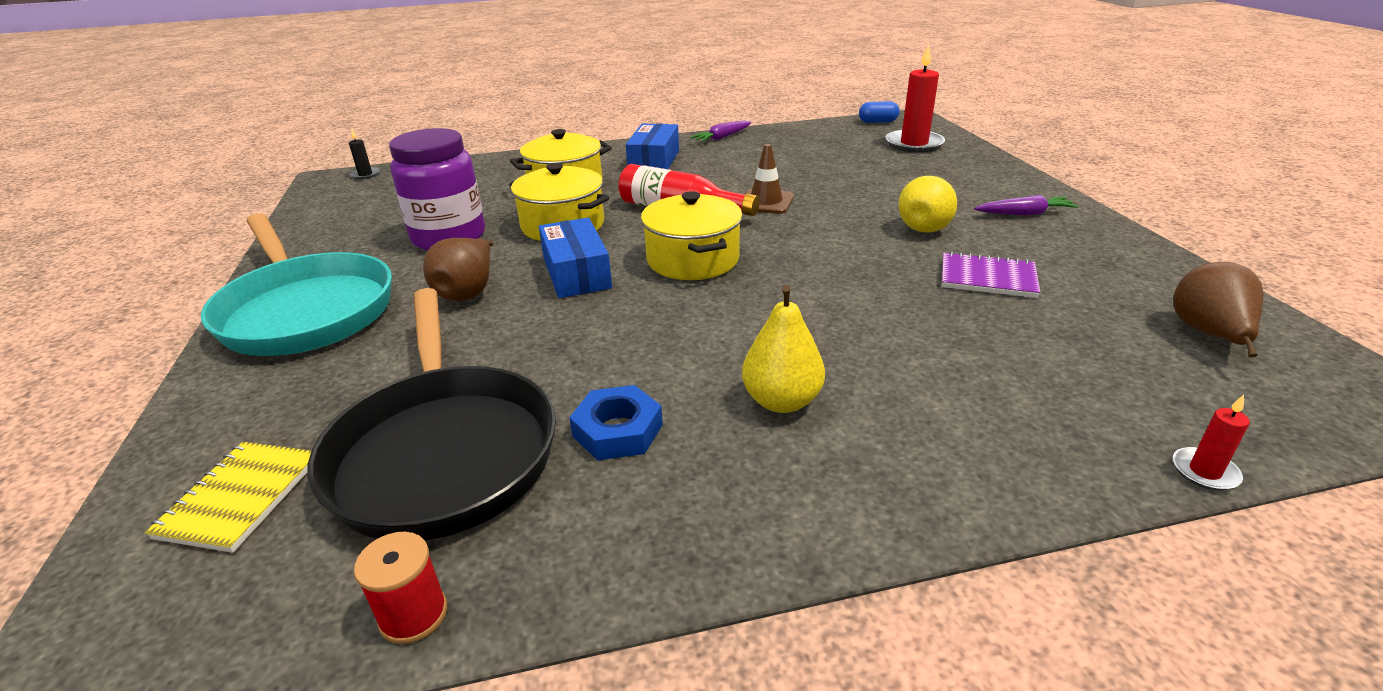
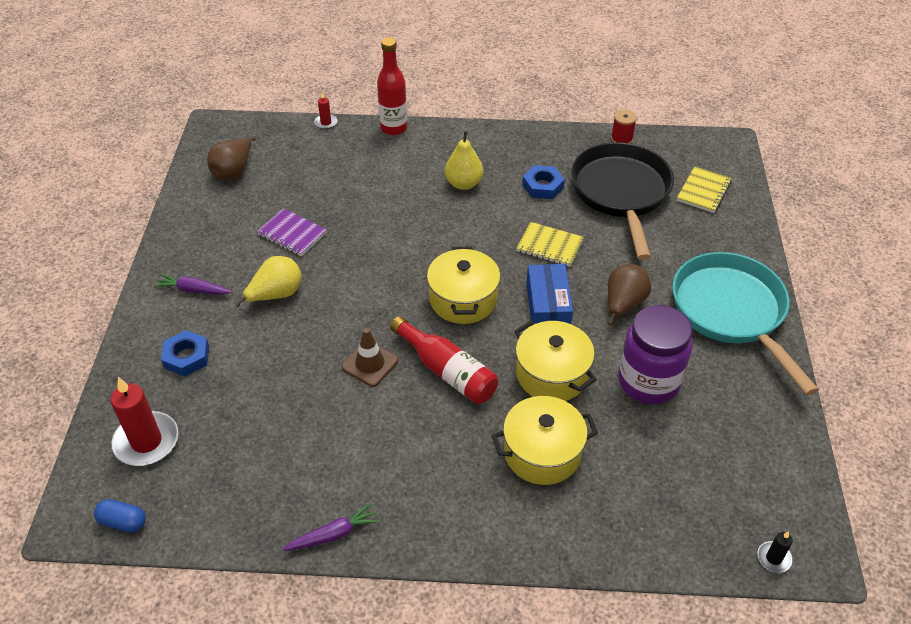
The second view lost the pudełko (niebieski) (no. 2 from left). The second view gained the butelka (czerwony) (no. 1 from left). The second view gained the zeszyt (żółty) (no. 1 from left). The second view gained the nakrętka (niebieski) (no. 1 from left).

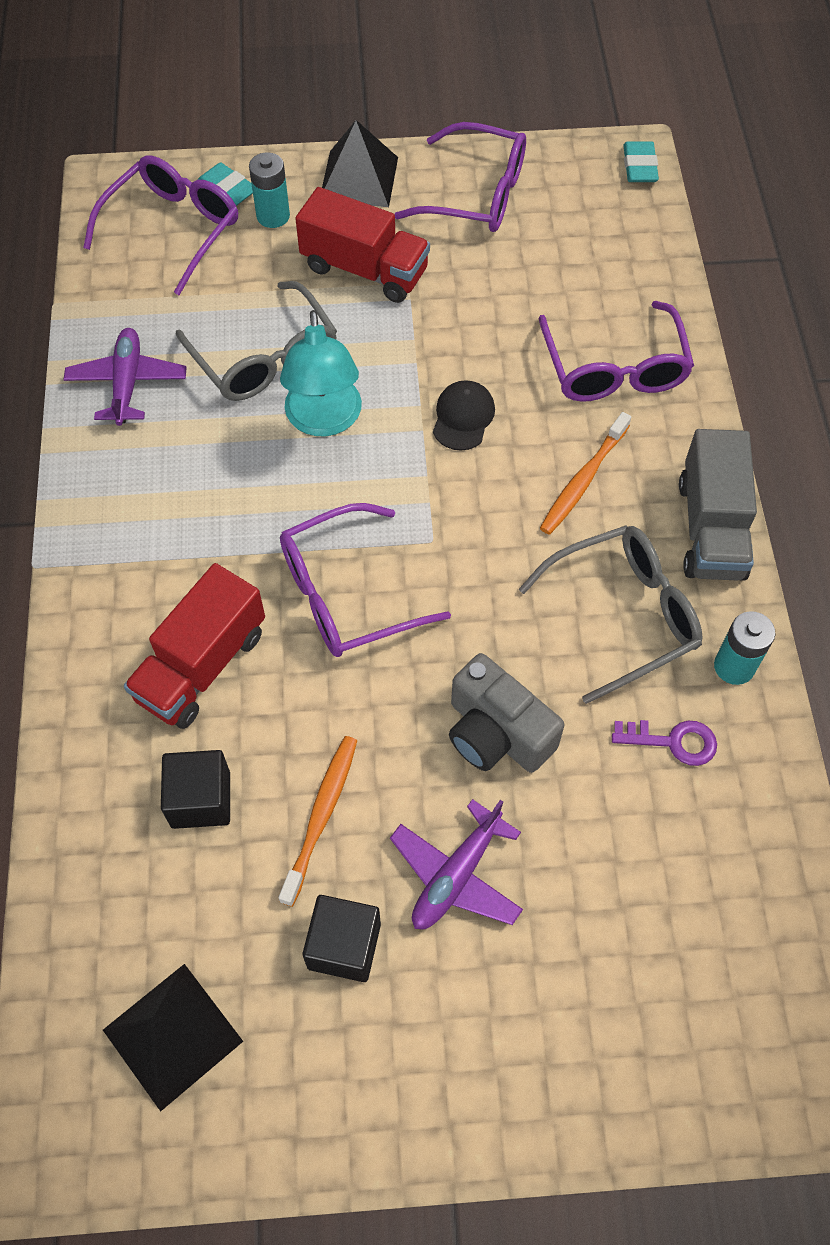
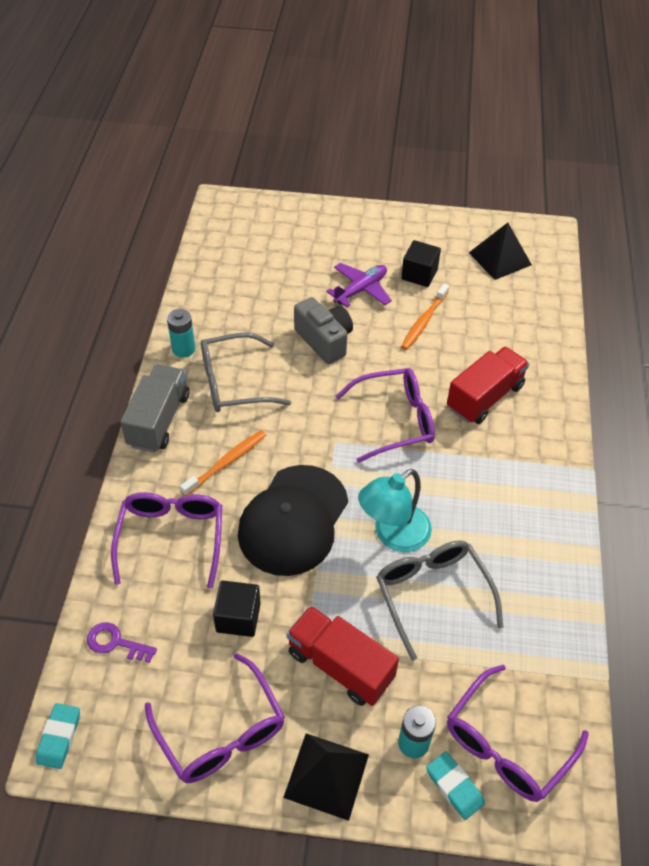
The okulary (fioletowy) (no. 3 from left in the first image) ended up facing another way, 150 degrees counterclockwise from before. The lampka (turkusowy) ended up facing another way, 135 degrees counterclockwise from before. The second view lost the samolot (fioletowy) (no. 1 from left). The size of the czapka (czarny) changed by a factor of 2.24. The klucz (fioletowy) ended up elsewhere. The sześcian (czarny) (no. 1 from left) ended up elsewhere.

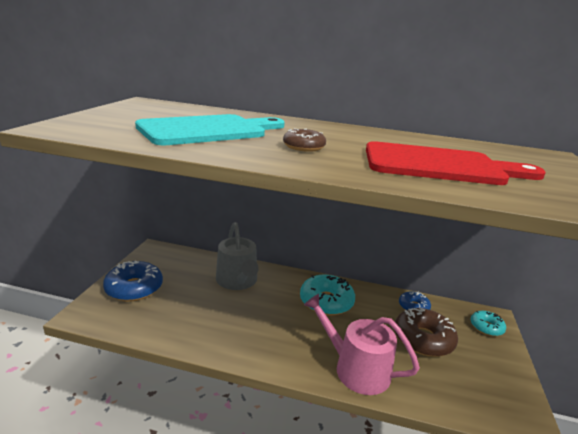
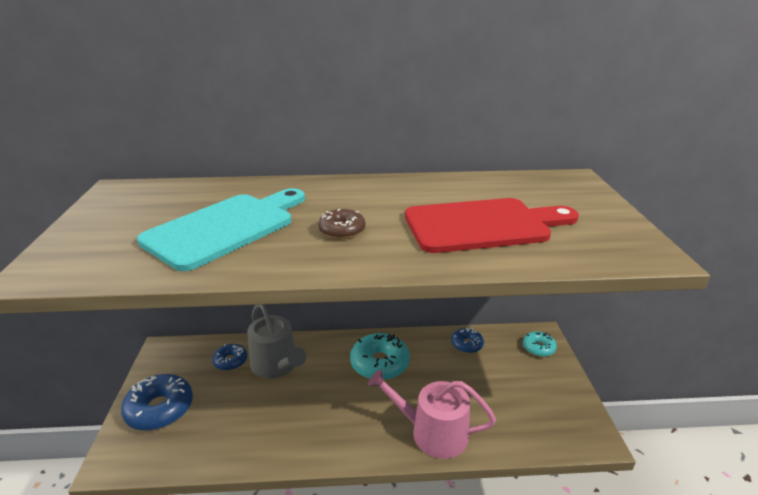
The second view lost the donut (brązowy) (no. 2 from left). The second view gained the donut (niebieski) (no. 2 from left).

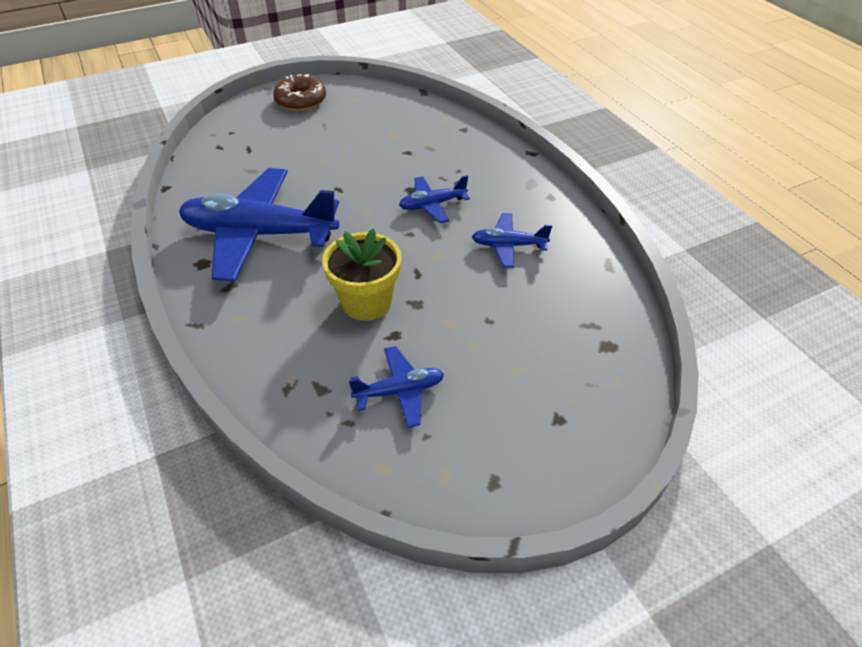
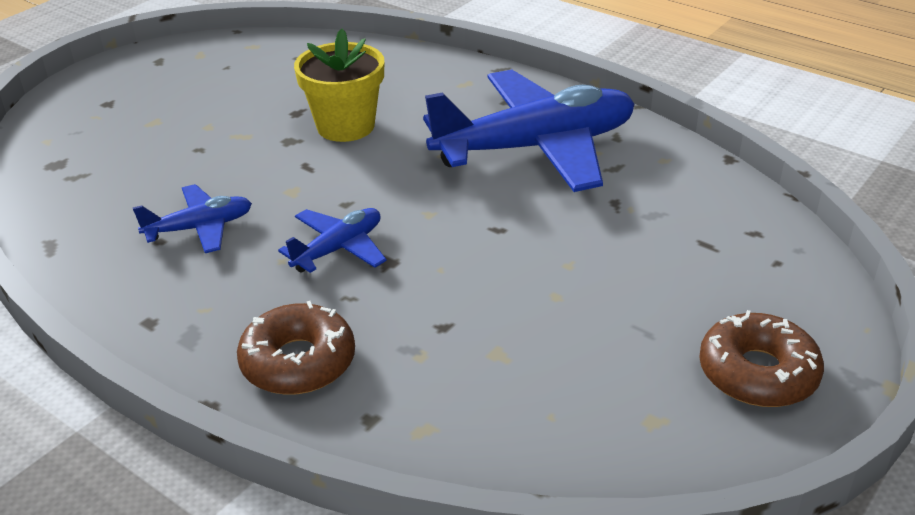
The second view lost the samolot (niebieski) (no. 2 from left). The second view gained the donut (brązowy) (no. 1 from left).

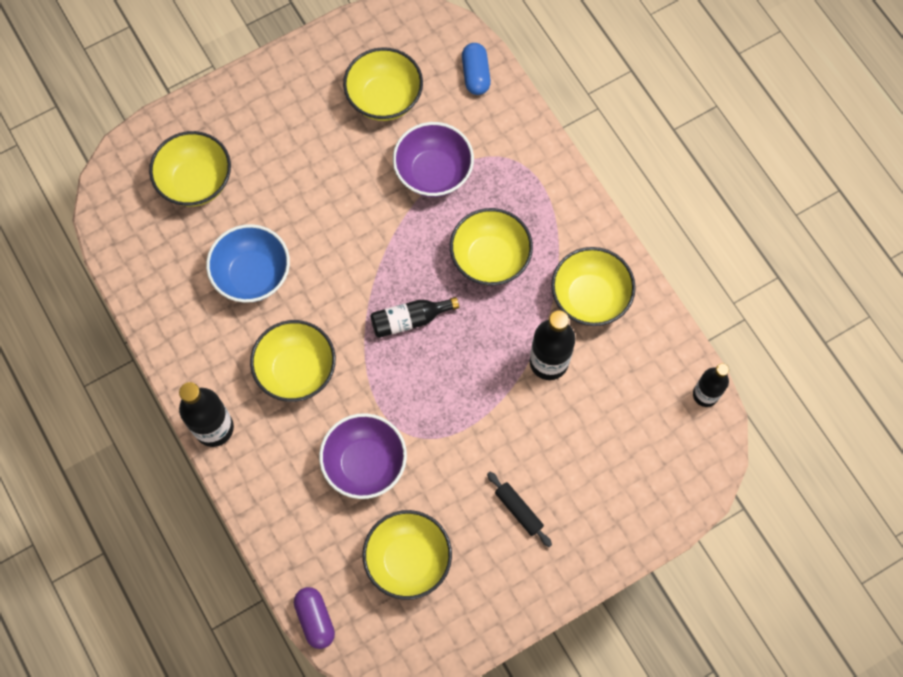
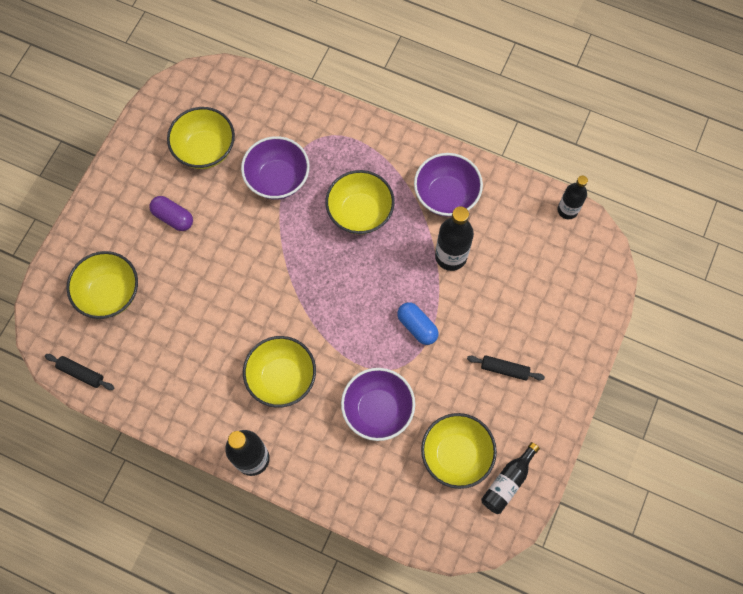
The kapsułka (niebieski) ended up elsewhere. The second view lost the miska (niebieski). What was the miska (żółty) (no. 6 from left) turned into the miska (fioletowy) (no. 3 from left). The butelka (czarny) (no. 2 from left in the first image) ended up elsewhere. The kapsułka (fioletowy) ended up elsewhere. The second view gained the wałek do ciasta (czarny) (no. 1 from left).

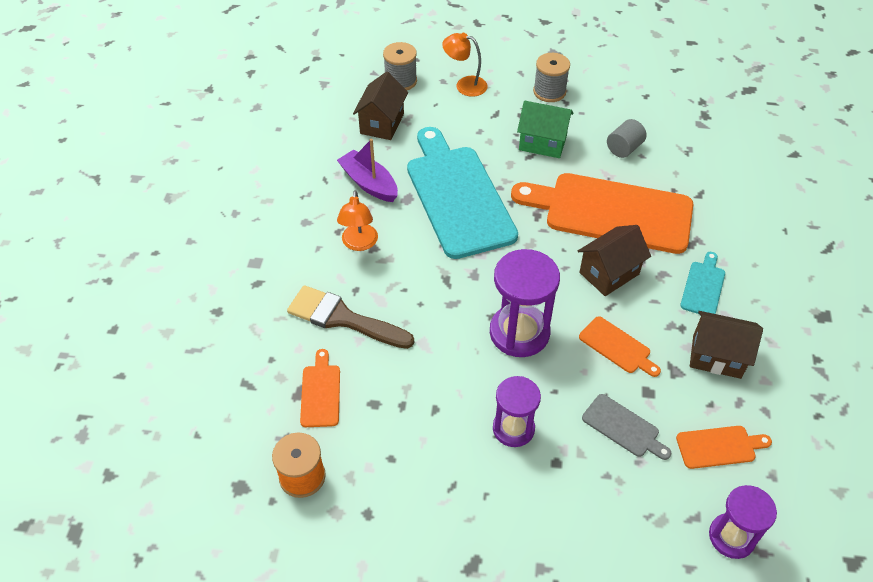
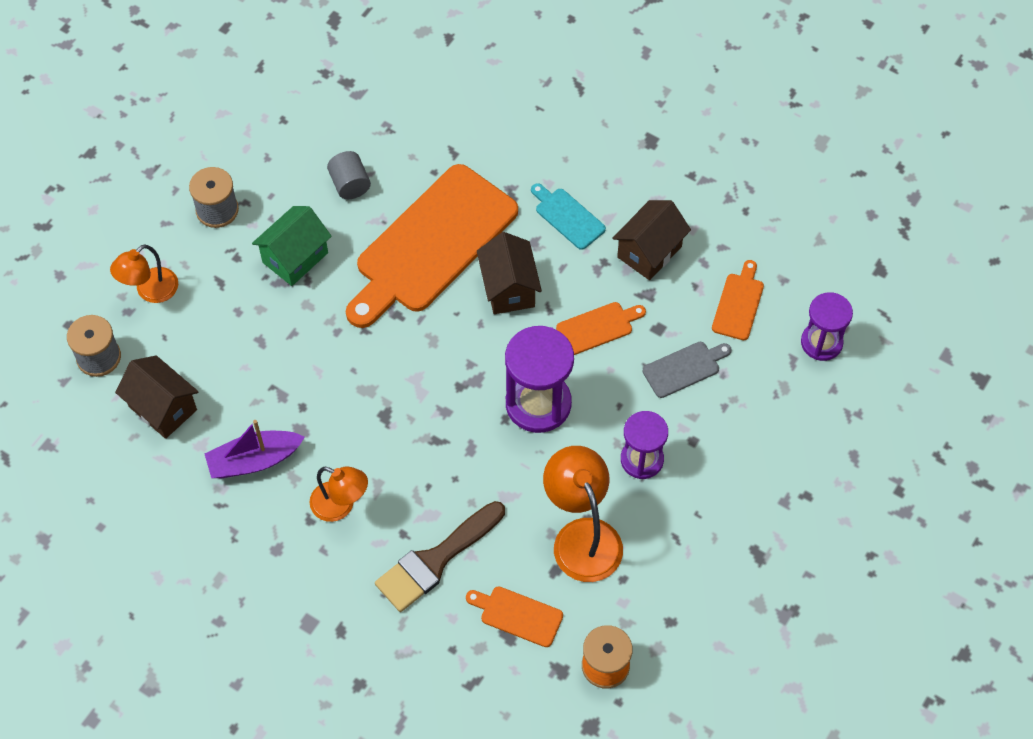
The second view lost the deska do krojenia (turkusowy) (no. 1 from left). The second view gained the lampka (pomarańczowy) (no. 3 from left).

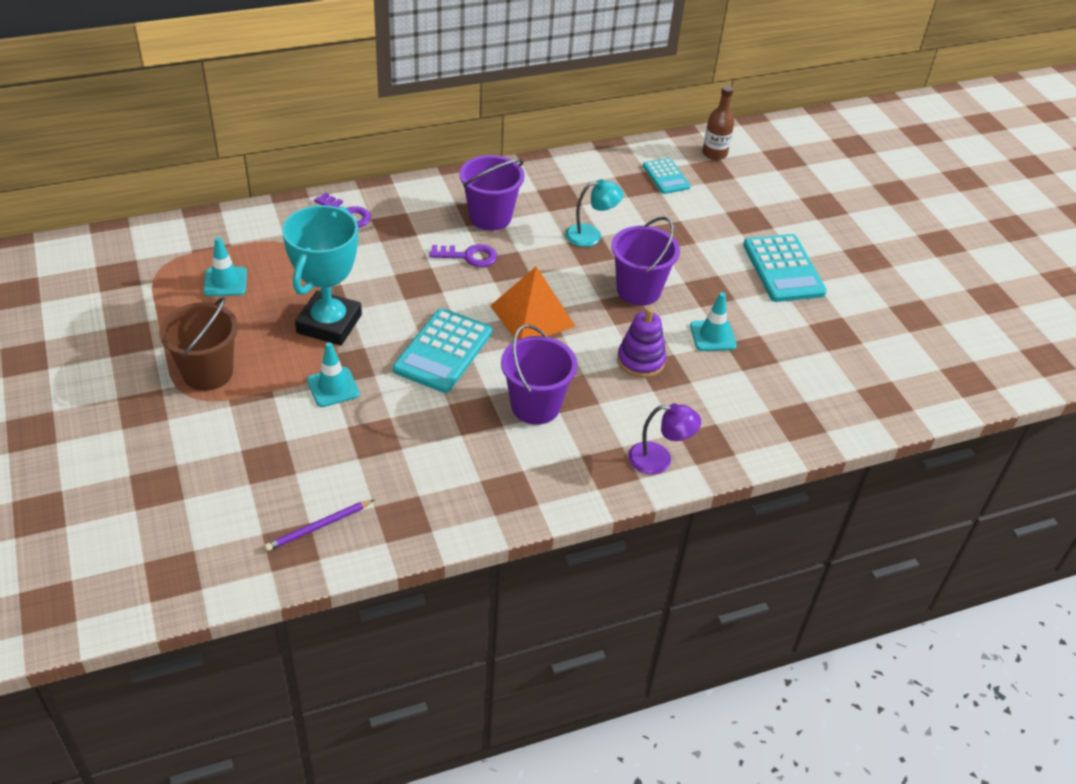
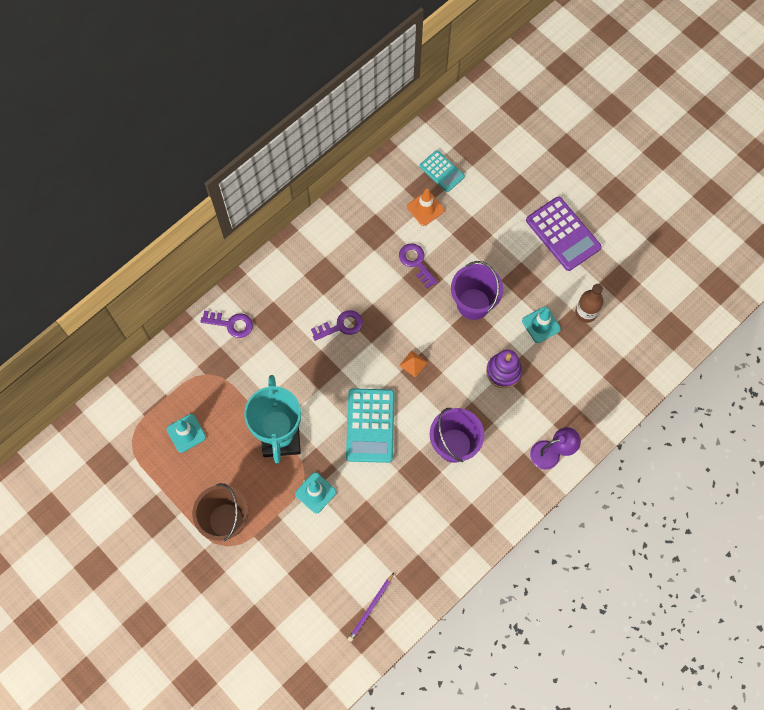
The butelka (brązowy) ended up elsewhere. The second view lost the wiadro (fioletowy) (no. 1 from left). Where the lampka (turkusowy) stood, the klucz (fioletowy) (no. 3 from left) came to stand. What was the kalkulator (turkusowy) (no. 3 from left) turned into the kalkulator (fioletowy). The size of the piramida (pomarańczowy) changed by a factor of 0.43. The second view gained the pachołek (pomarańczowy).

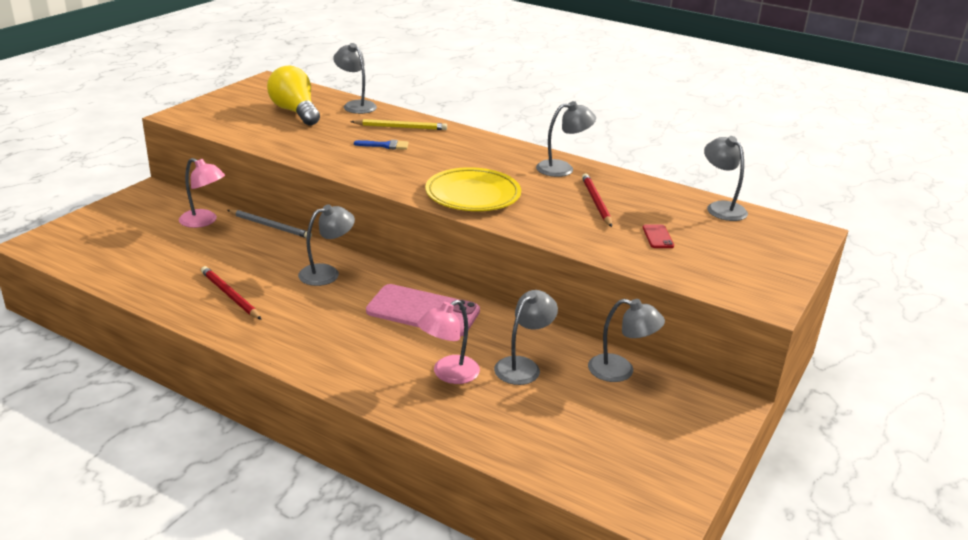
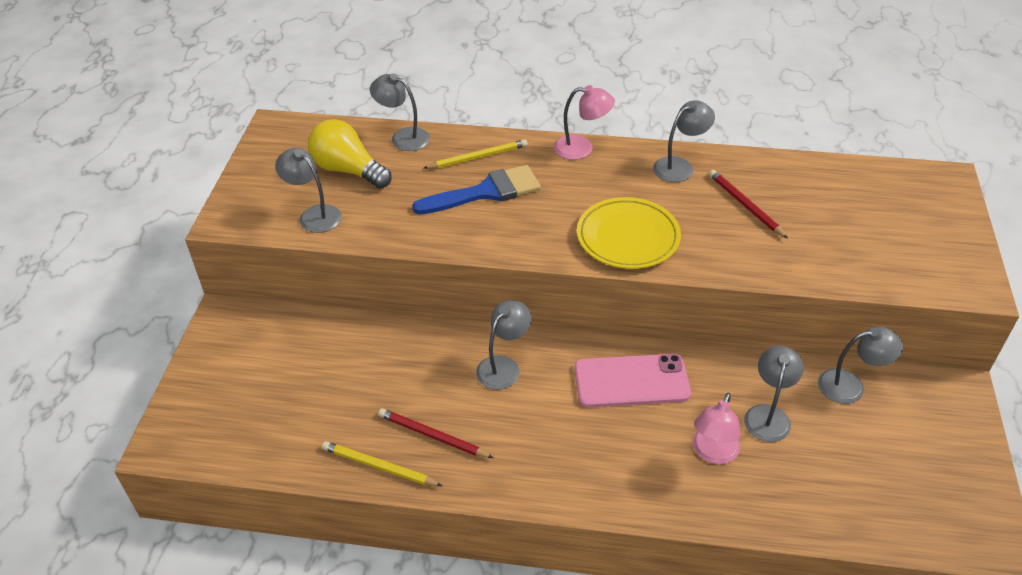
The lampka (szary) (no. 6 from left in the first image) ended up elsewhere. The size of the pędzel (niebieski) changed by a factor of 2.10. The lampka (różowy) (no. 1 from left) ended up elsewhere. The second view lost the ołówek (szary). The second view lost the telefon (czerwony). The second view gained the ołówek (żółty) (no. 1 from left).

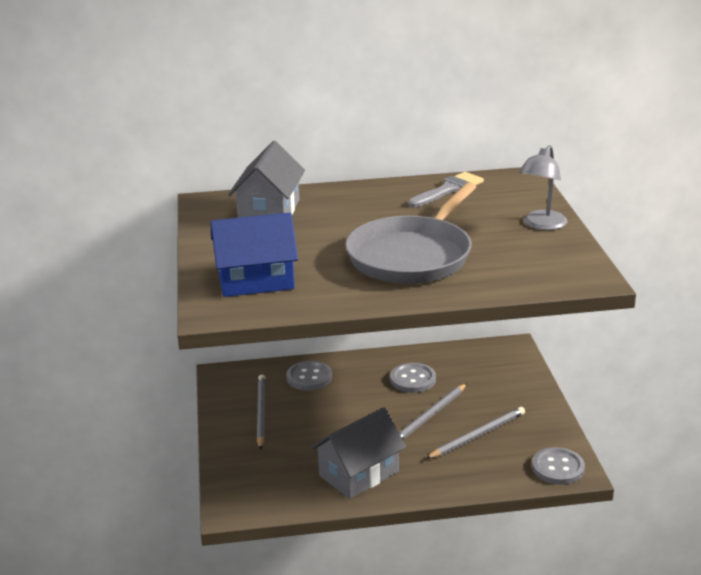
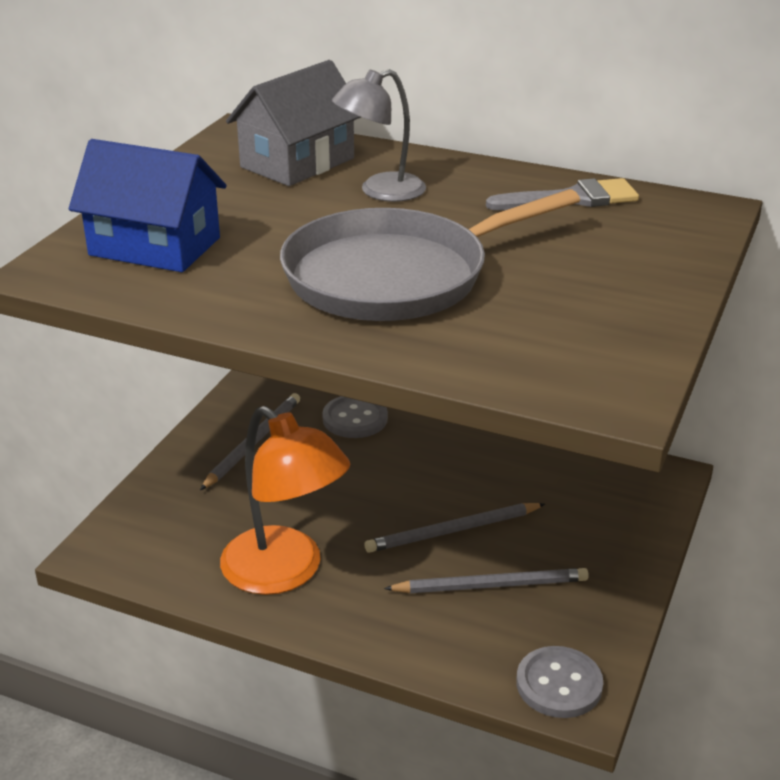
The lampka (szary) ended up elsewhere. The second view lost the guzik (szary) (no. 2 from left). Where the domek (szary) (no. 2 from left) stood, the lampka (pomarańczowy) came to stand.

